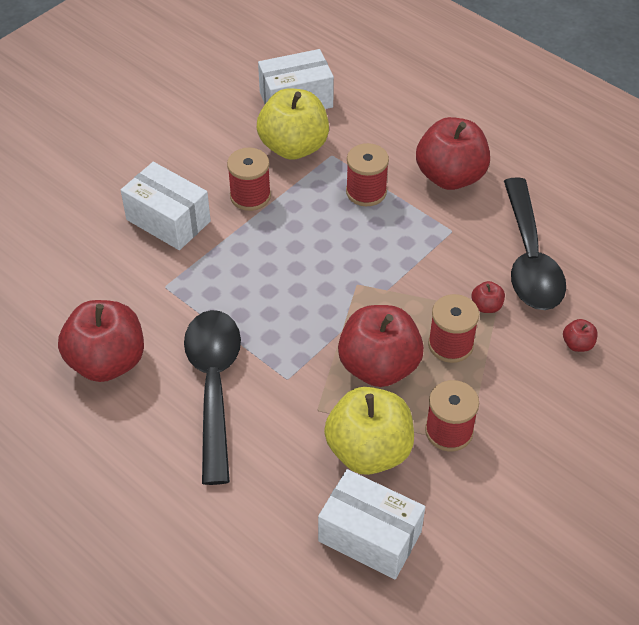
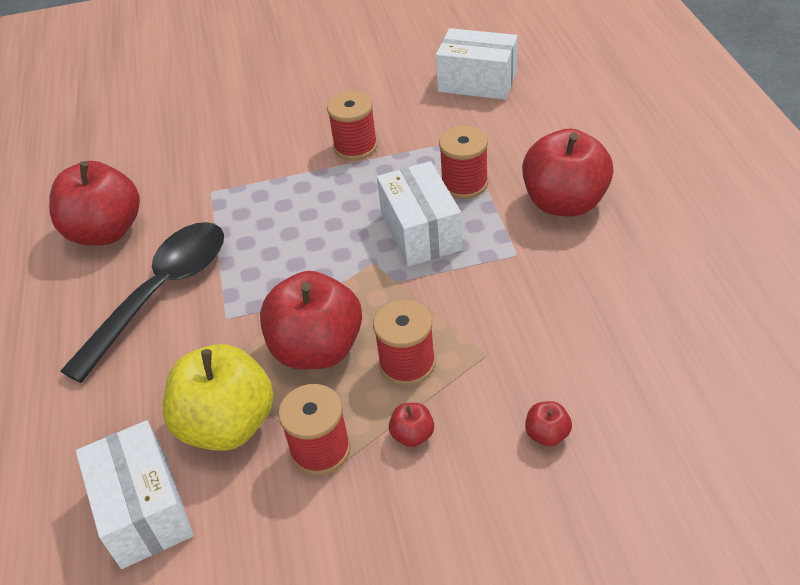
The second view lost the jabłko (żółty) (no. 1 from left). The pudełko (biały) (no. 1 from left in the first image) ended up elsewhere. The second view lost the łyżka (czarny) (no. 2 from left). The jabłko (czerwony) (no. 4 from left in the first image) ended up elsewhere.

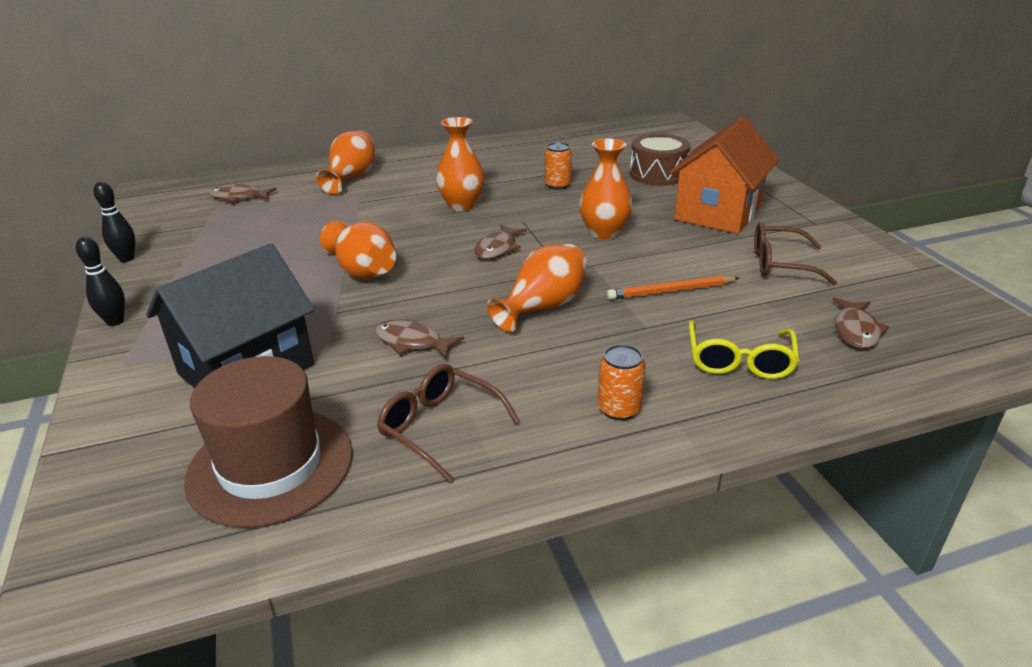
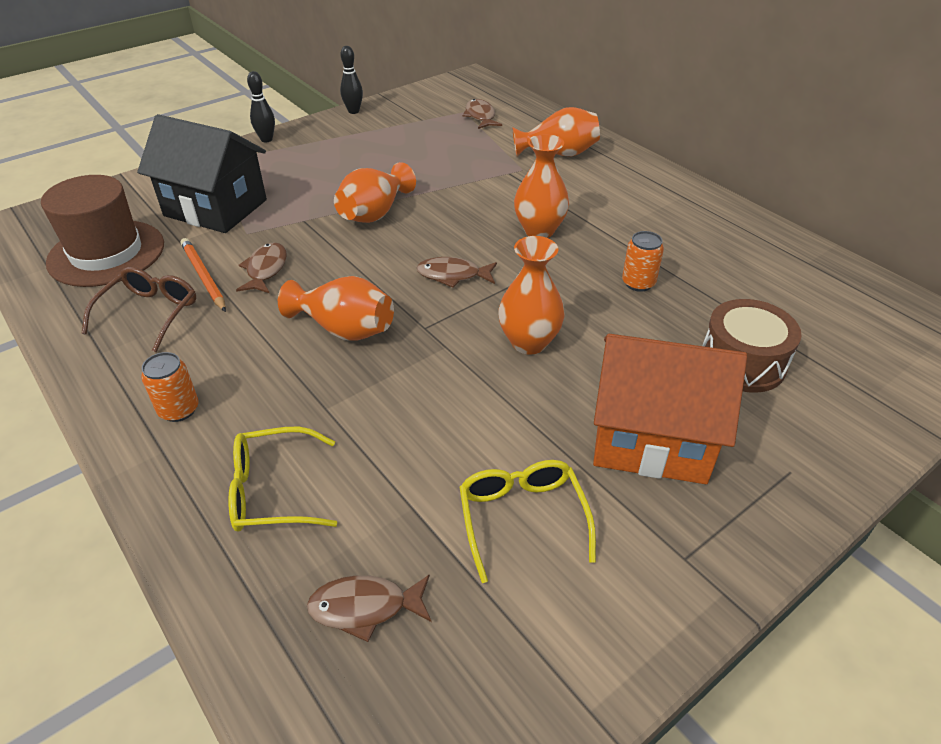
What was the okulary (brązowy) (no. 2 from left) turned into the okulary (żółty) (no. 2 from left). The ołówek (pomarańczowy) ended up elsewhere.

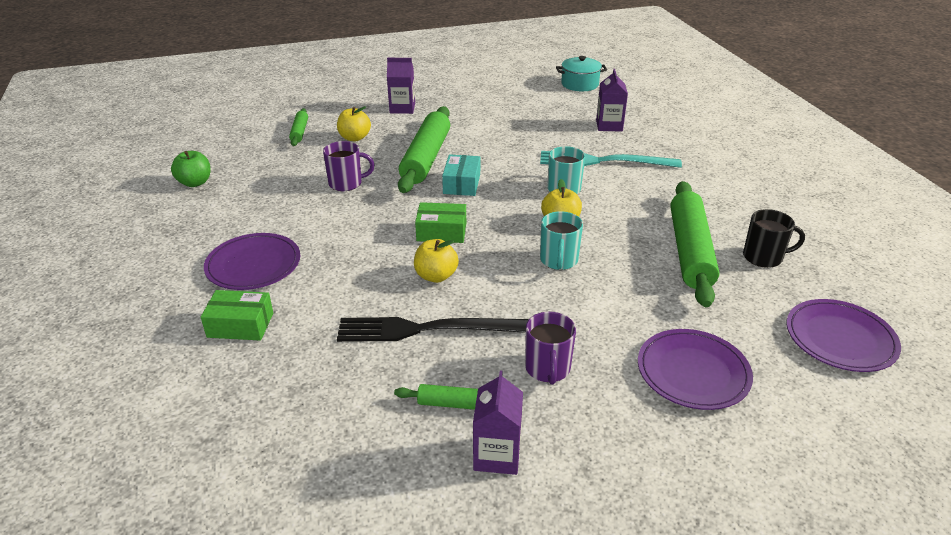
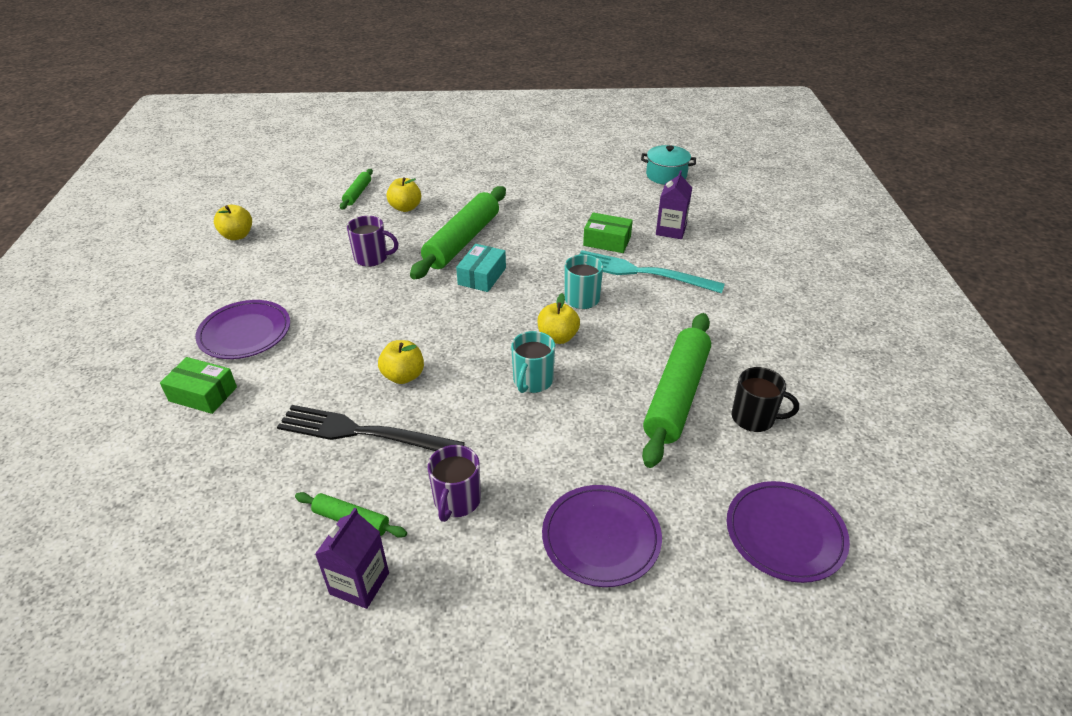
The second view lost the karton mleka (fioletowy) (no. 1 from left). What was the jabłko (zielony) turned into the jabłko (żółty) (no. 1 from left). The pudełko (zielony) (no. 2 from left) ended up elsewhere.

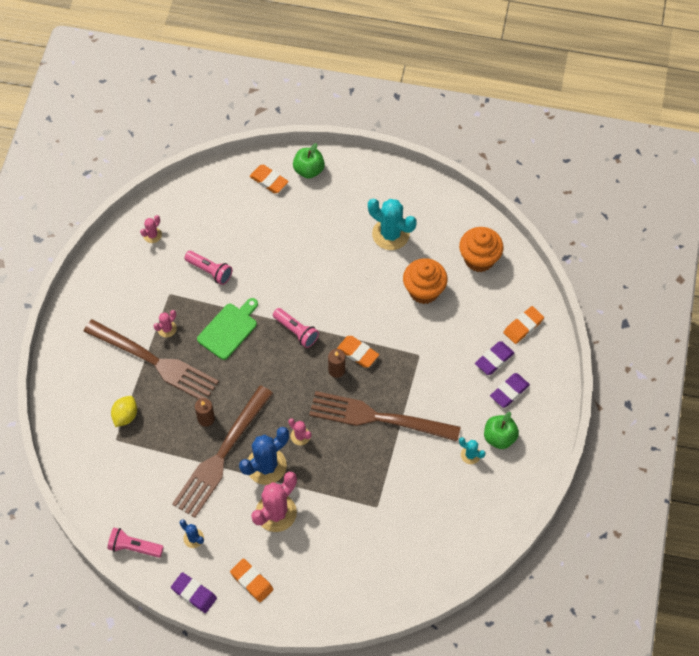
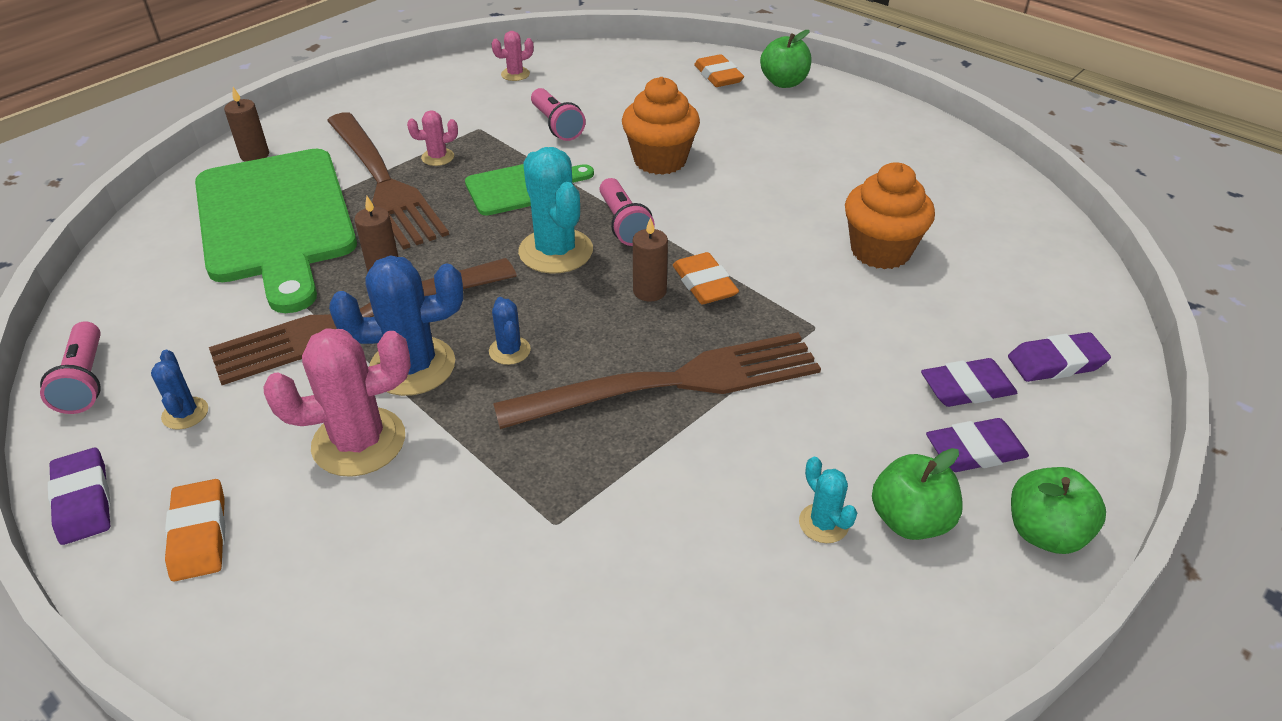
The kaktus (turkusowy) (no. 1 from left) ended up elsewhere. The muffinka (pomarańczowy) (no. 2 from left in the first image) ended up elsewhere. What was the gumka do mazania (pomarańczowy) (no. 4 from left) turned into the gumka do mazania (fioletowy) (no. 4 from left). The widelec (brązowy) (no. 3 from left) ended up facing another way, 120 degrees clockwise from before. Where the cytryna (żółty) stood, the deska do krojenia (zielony) (no. 1 from left) came to stand. What was the kaktus (różowy) (no. 4 from left) turned into the kaktus (niebieski) (no. 3 from left). The latarka (różowy) (no. 1 from left) ended up facing another way, 150 degrees counterclockwise from before. The second view gained the świeca (brązowy) (no. 1 from left). The second view gained the jabłko (zielony) (no. 3 from left).

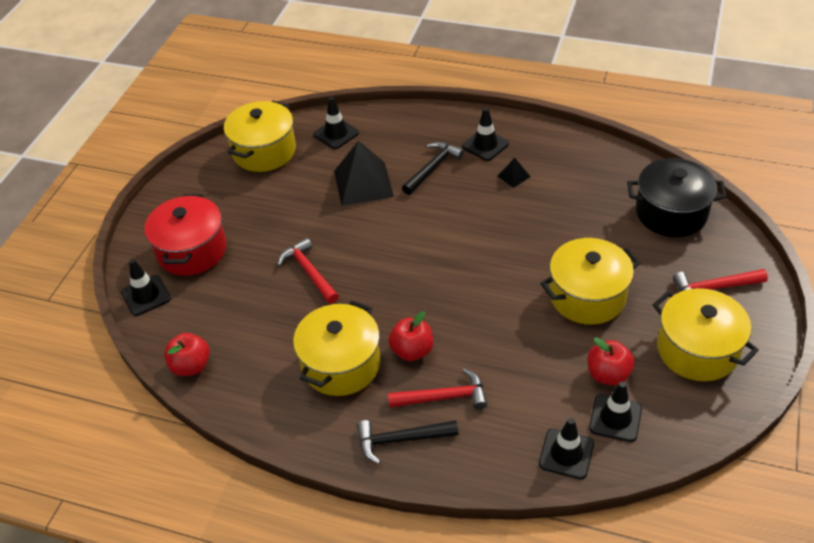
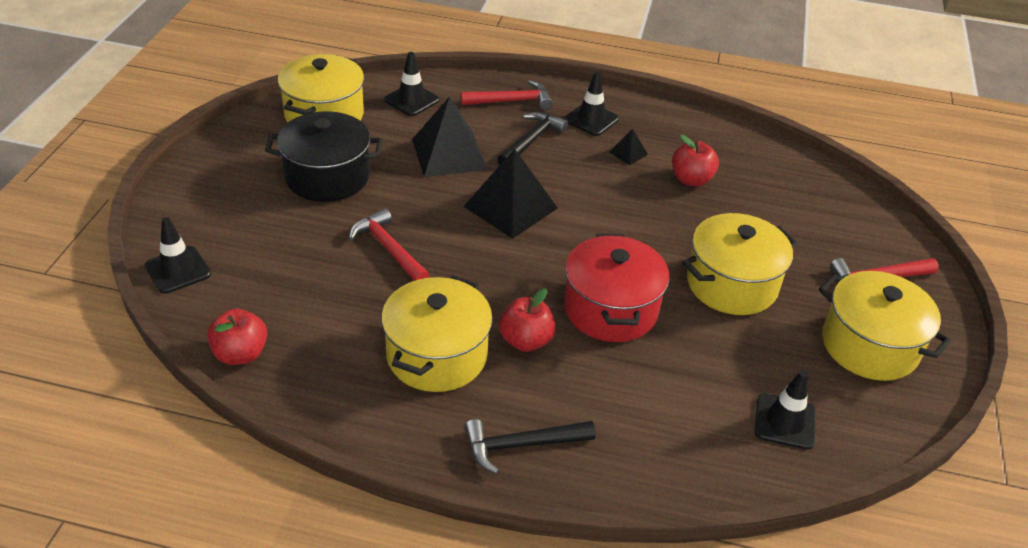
The garnek (czarny) ended up elsewhere. The garnek (czerwony) ended up elsewhere. The jabłko (czerwony) (no. 3 from left) ended up elsewhere. The młotek (czerwony) (no. 2 from left) ended up elsewhere. The second view lost the pachołek (czarny) (no. 4 from left). The second view gained the piramida (czarny) (no. 2 from left).

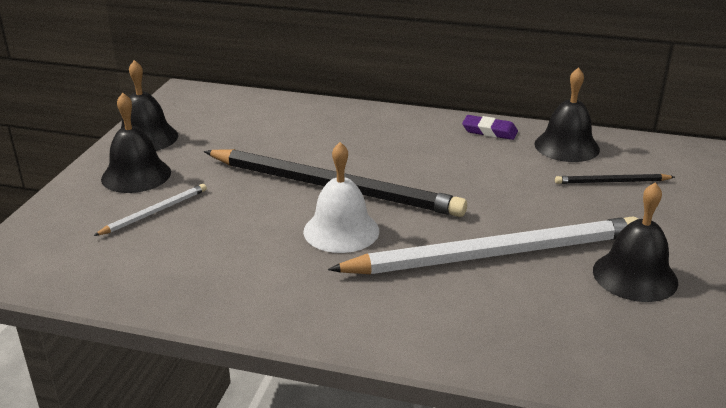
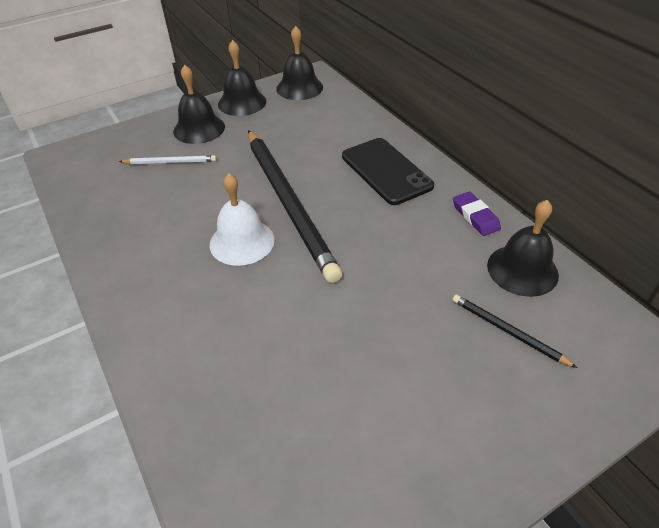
The dzwonek (czarny) (no. 4 from left in the first image) ended up elsewhere. The second view lost the ołówek (biały) (no. 2 from left). The second view gained the telefon (czarny).

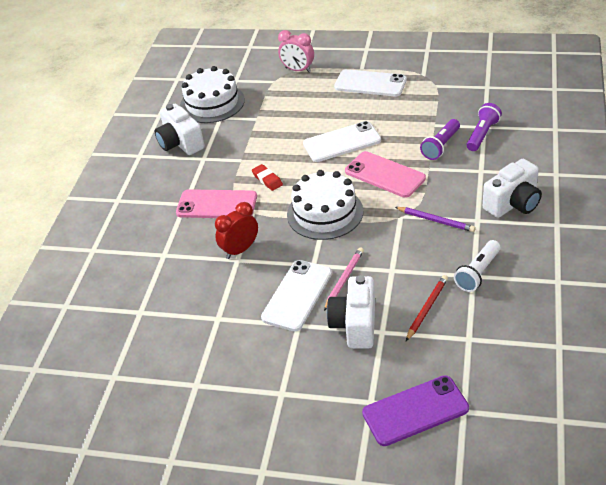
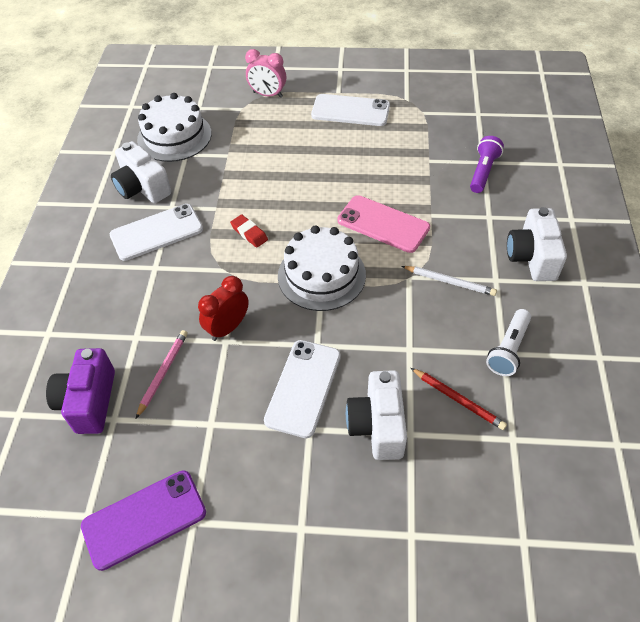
The second view lost the latarka (fioletowy) (no. 1 from left). The telefon (biały) (no. 2 from left in the first image) ended up elsewhere. The aparat fotograficzny (biały) (no. 3 from left) ended up facing another way, 135 degrees clockwise from before. The second view lost the telefon (różowy) (no. 1 from left). What was the ołówek (fioletowy) turned into the ołówek (biały). The ołówek (różowy) ended up elsewhere. The ołówek (czerwony) ended up facing another way, 105 degrees clockwise from before. The telefon (fioletowy) ended up elsewhere. The second view gained the aparat fotograficzny (fioletowy).

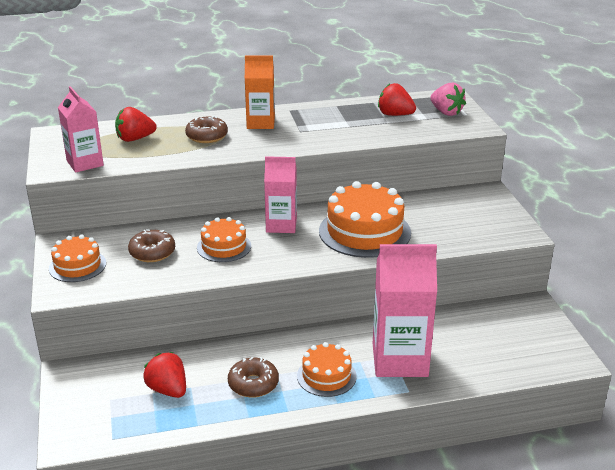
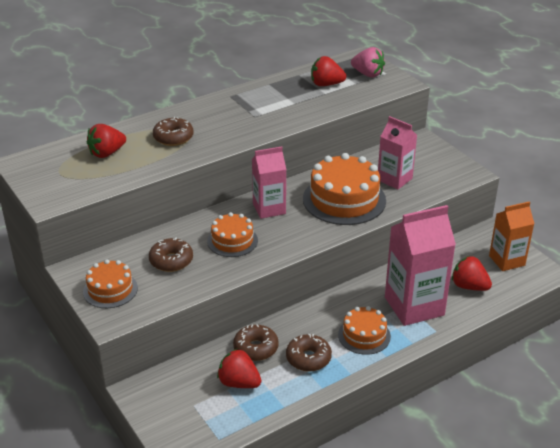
The karton mleka (pomarańczowy) ended up elsewhere. The karton mleka (różowy) (no. 1 from left in the first image) ended up elsewhere. The second view gained the truskawka (czerwony) (no. 4 from left). The second view gained the donut (brązowy) (no. 3 from left).

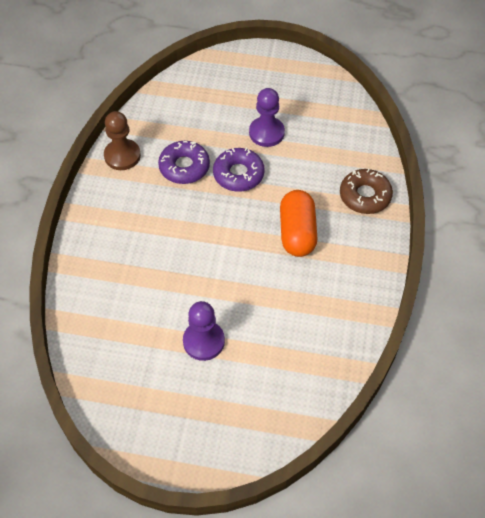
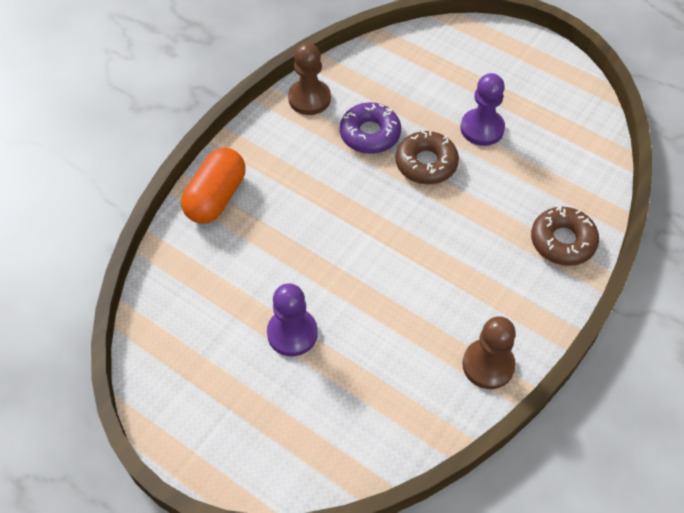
What was the donut (fioletowy) (no. 2 from left) turned into the donut (brązowy) (no. 1 from left). The kapsułka (pomarańczowy) ended up elsewhere. The second view gained the pionek (brązowy) (no. 2 from left).

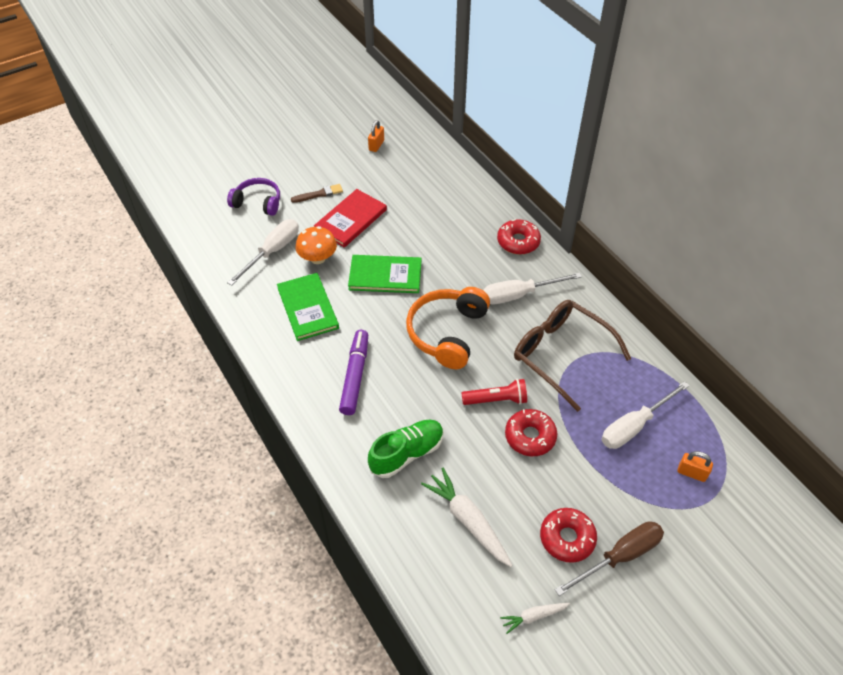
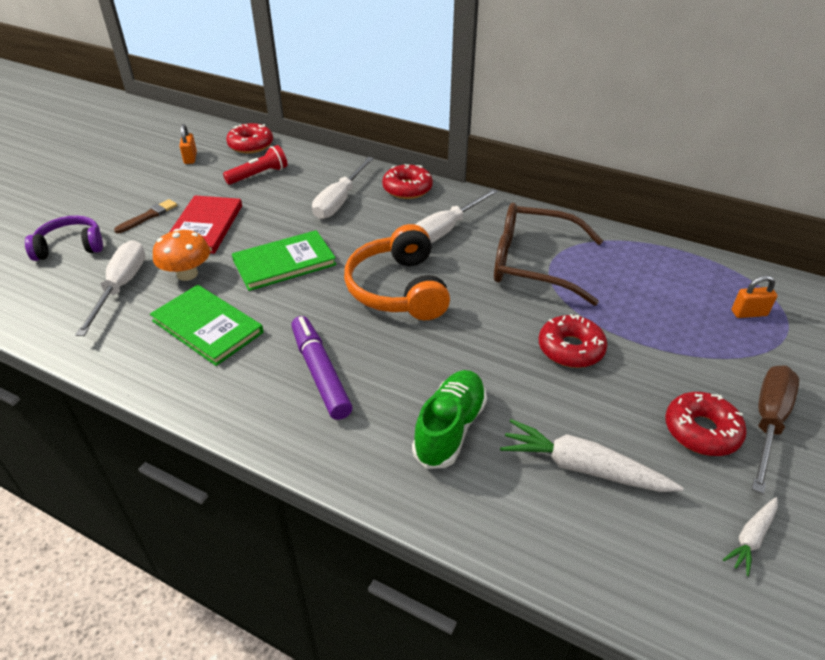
The latarka (czerwony) ended up elsewhere. The śrubokręt (biały) (no. 3 from left in the first image) ended up elsewhere. The second view gained the donut (czerwony) (no. 1 from left).

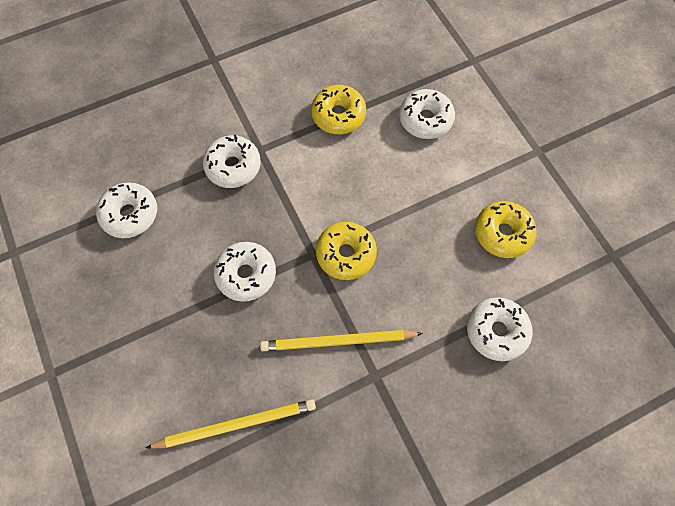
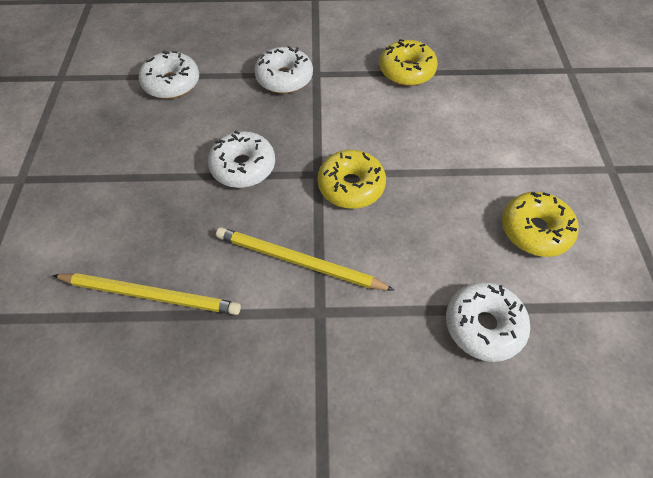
The second view lost the donut (biały) (no. 4 from left).

